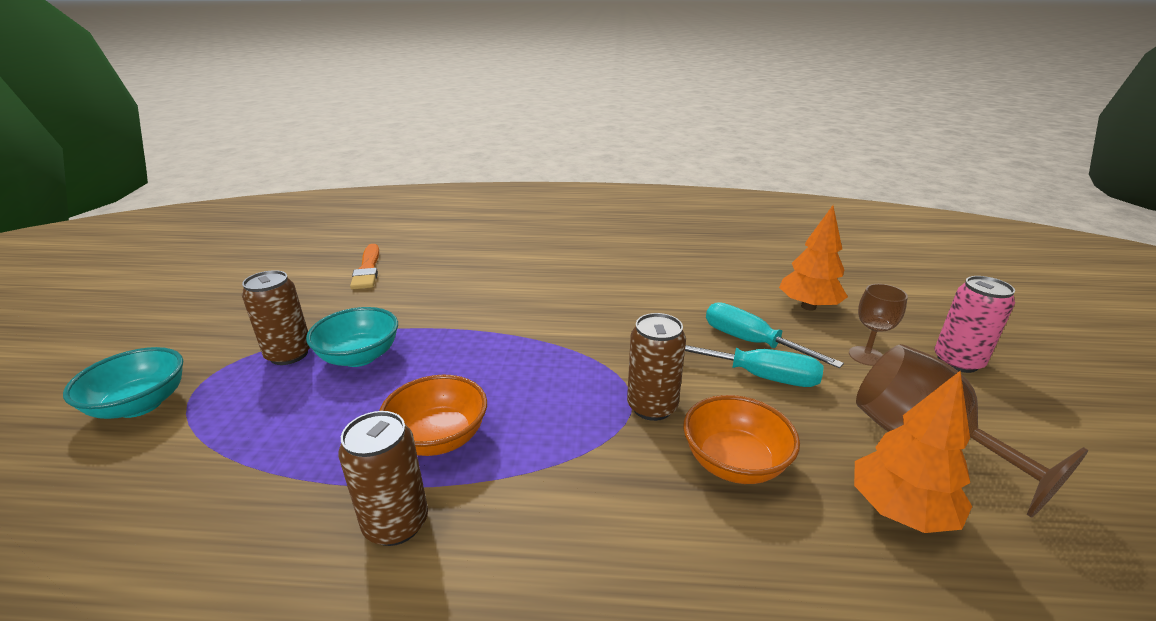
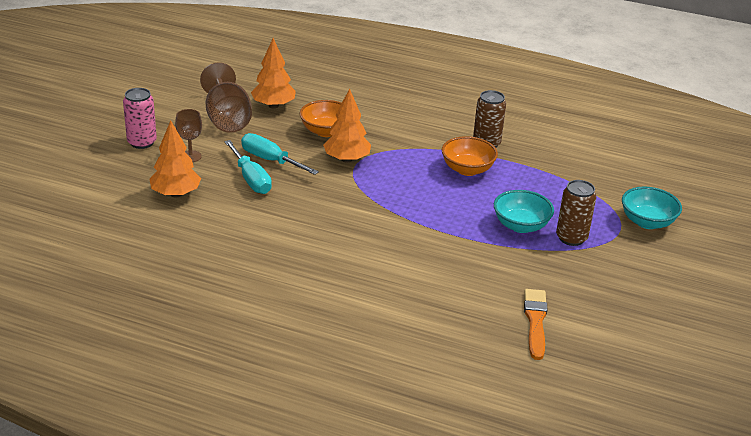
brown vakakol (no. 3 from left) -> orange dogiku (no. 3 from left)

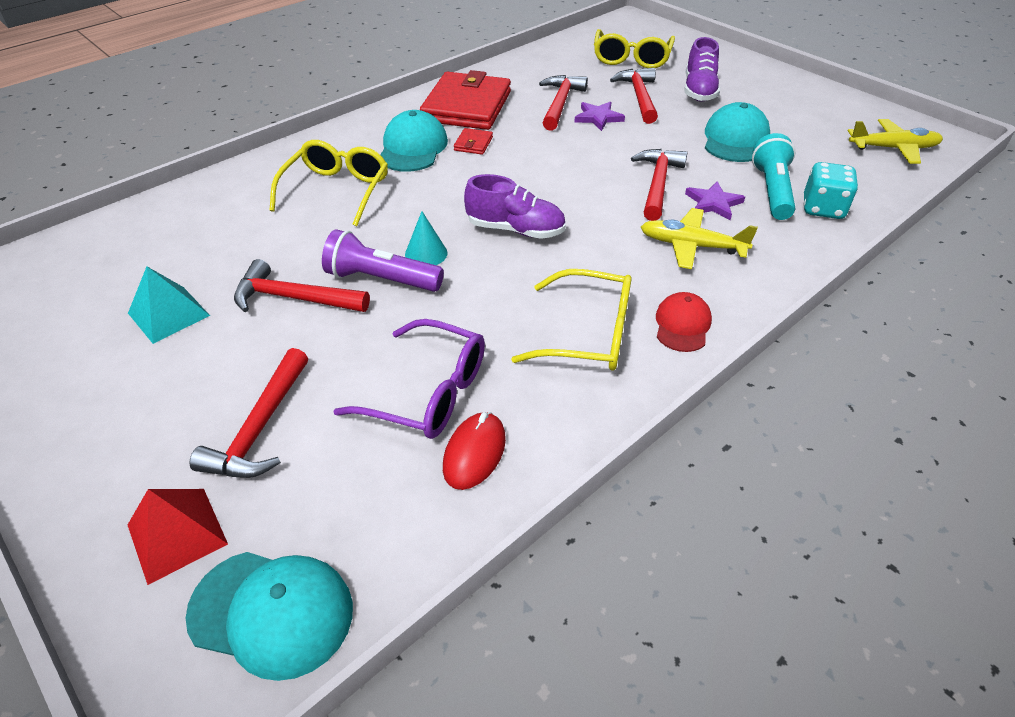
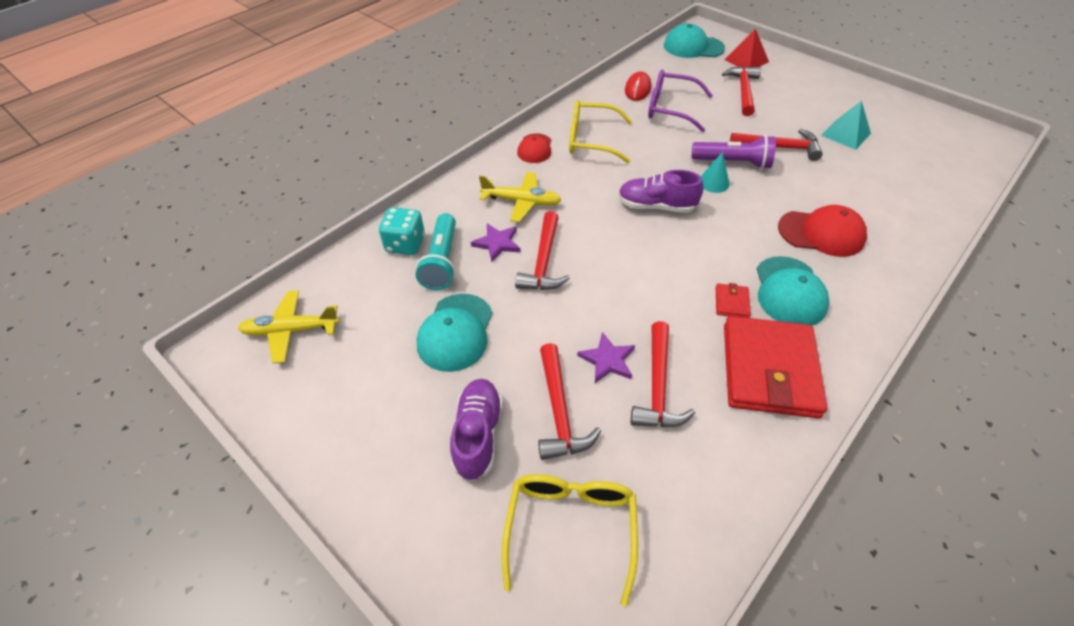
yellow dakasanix (no. 1 from left) -> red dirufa (no. 2 from left)

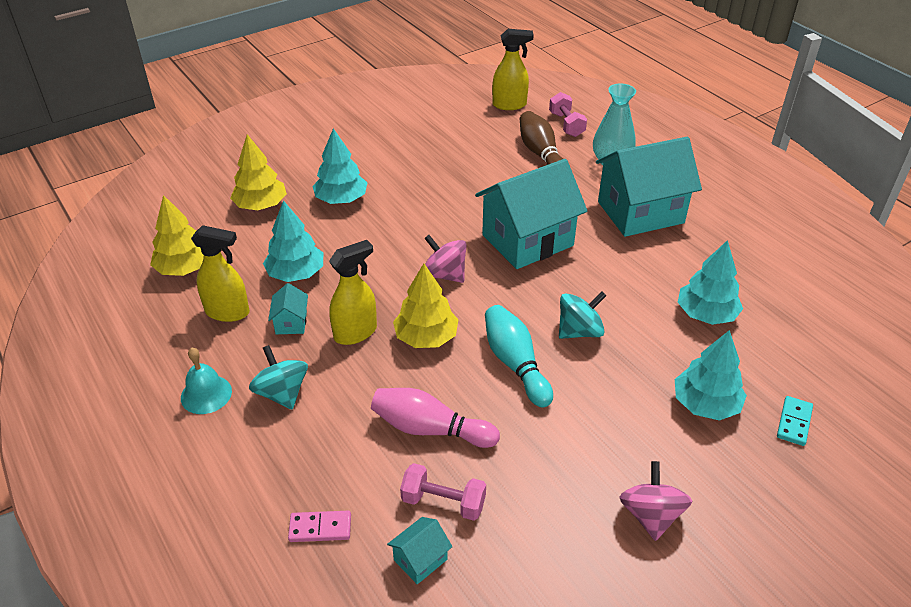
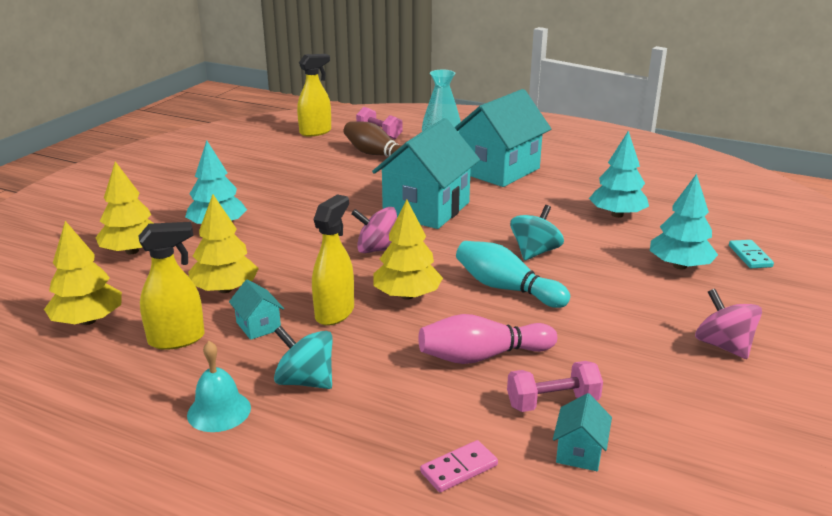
turquoise dogiku (no. 1 from left) -> yellow dogiku (no. 3 from left)

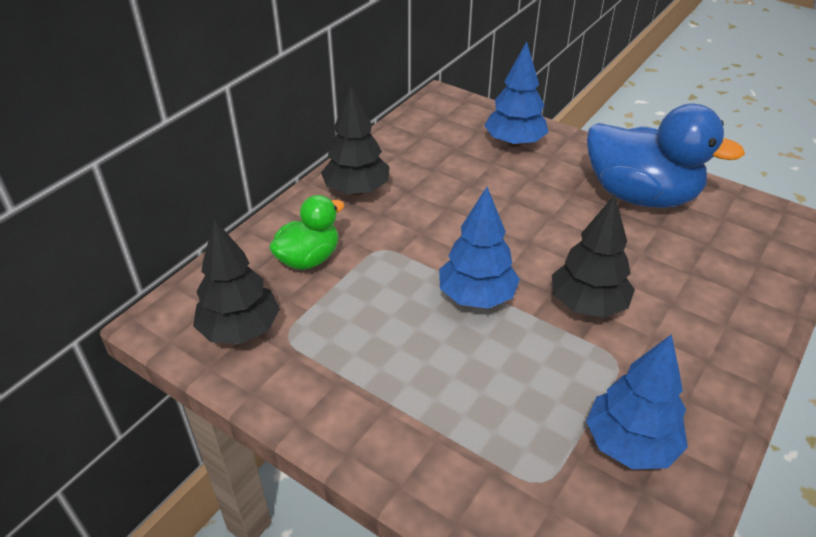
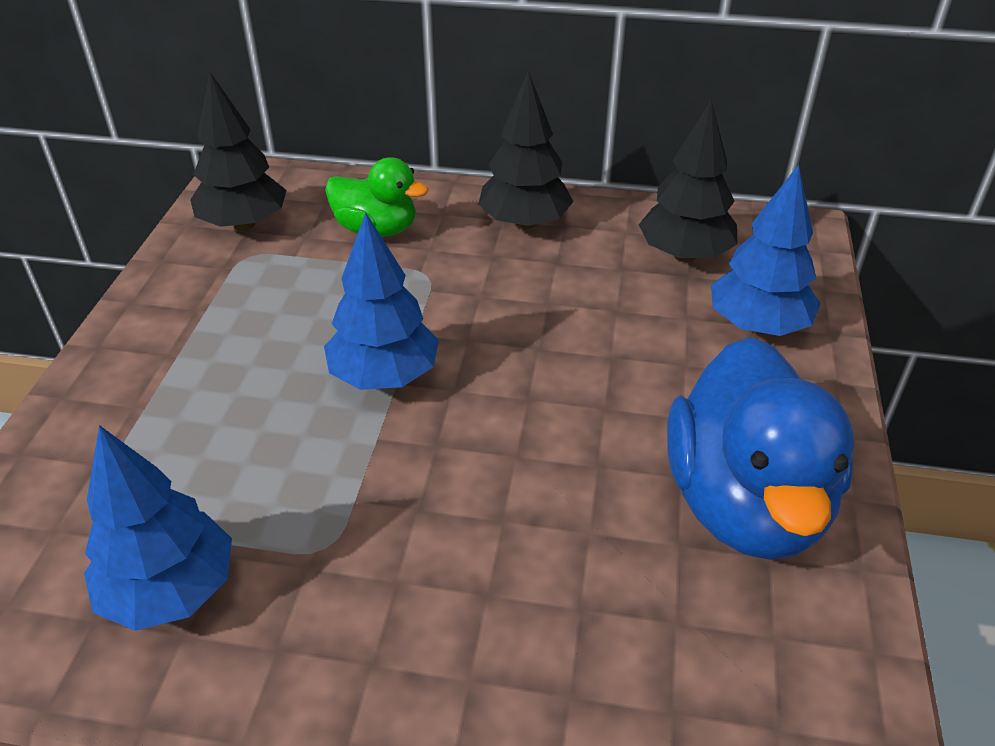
black dogiku (no. 3 from left), shifted

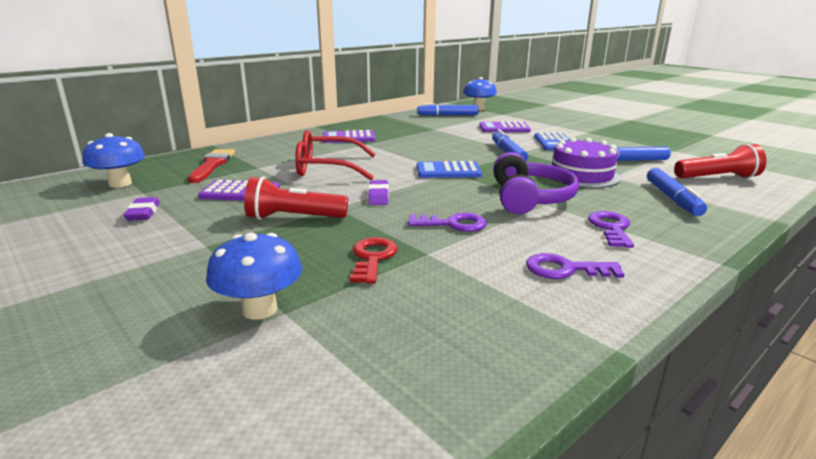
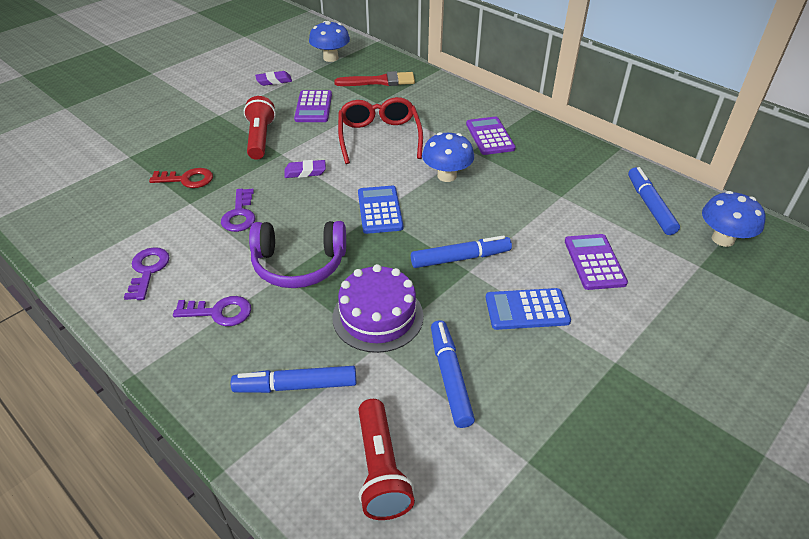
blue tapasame (no. 2 from left), shifted

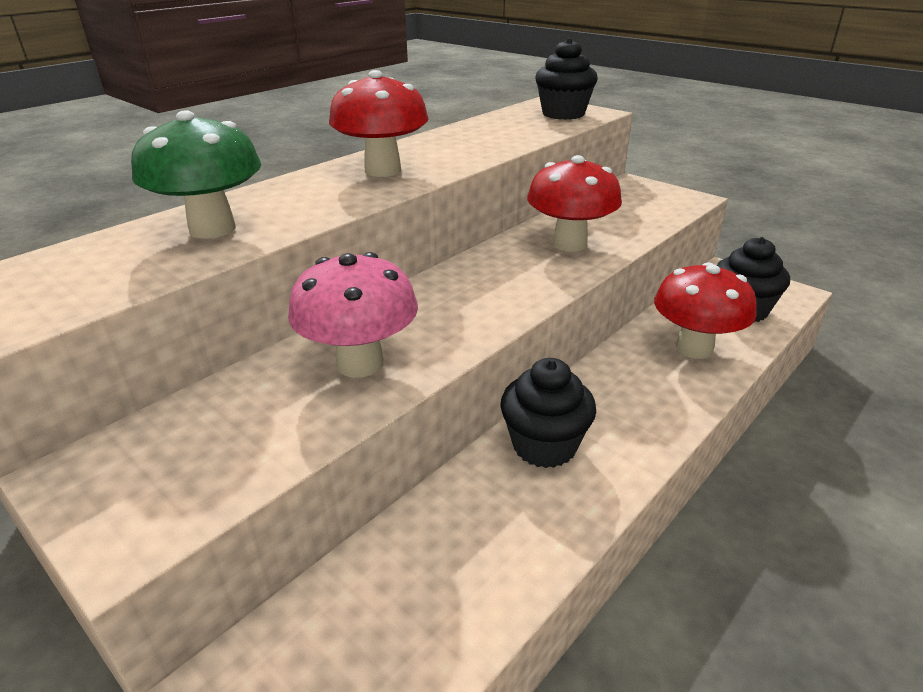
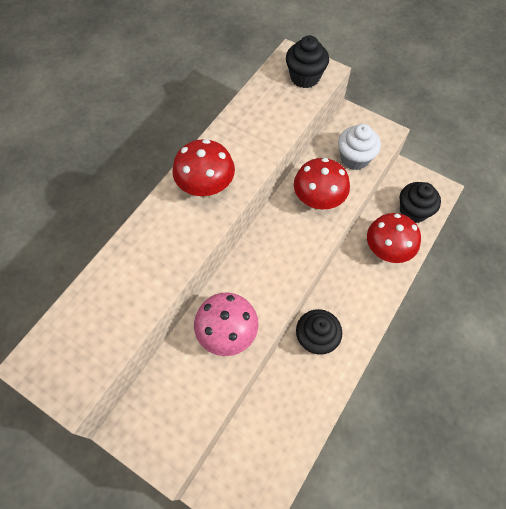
green tapasame -> none
none -> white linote

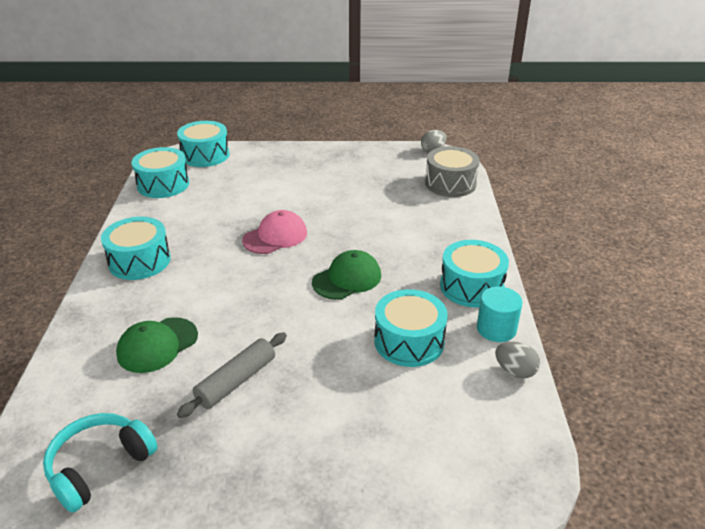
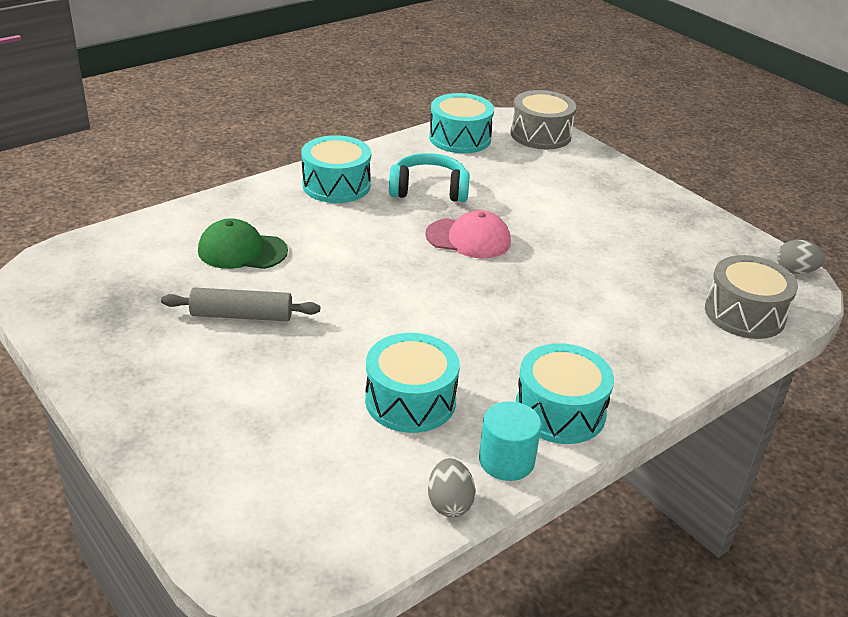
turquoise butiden, shifted
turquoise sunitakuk (no. 3 from left) -> grey sunitakuk (no. 1 from left)
green dirufa (no. 2 from left) -> none

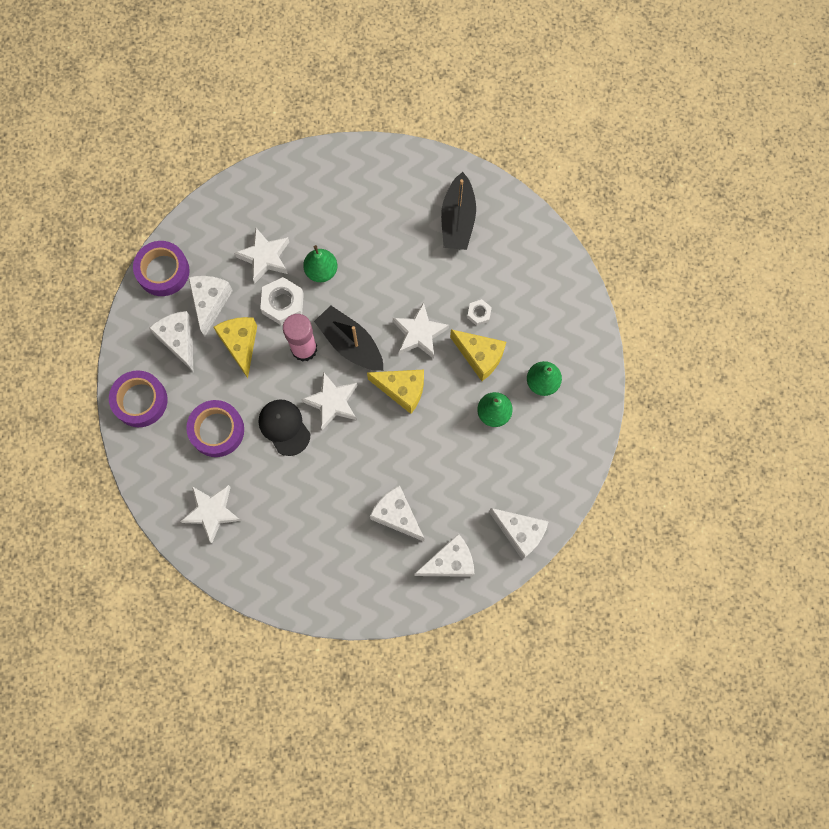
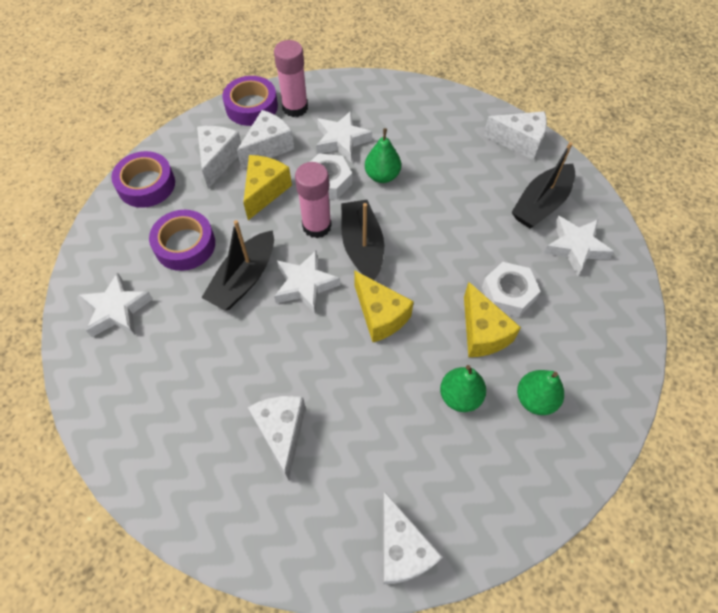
black dirufa -> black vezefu (no. 1 from left)
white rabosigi (no. 4 from left), shifted
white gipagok (no. 4 from left in the first image) -> white gipagok (no. 5 from left), shifted
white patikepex (no. 2 from left), x1.80
none -> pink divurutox (no. 1 from left)

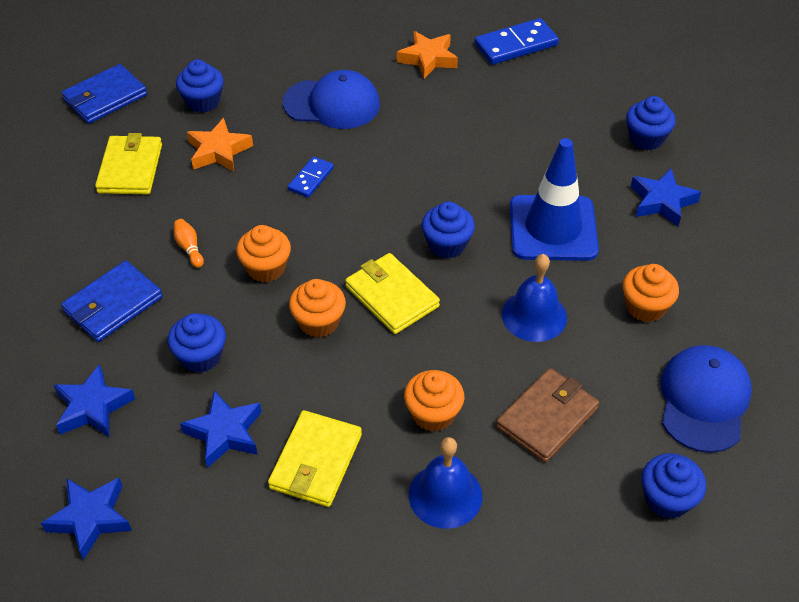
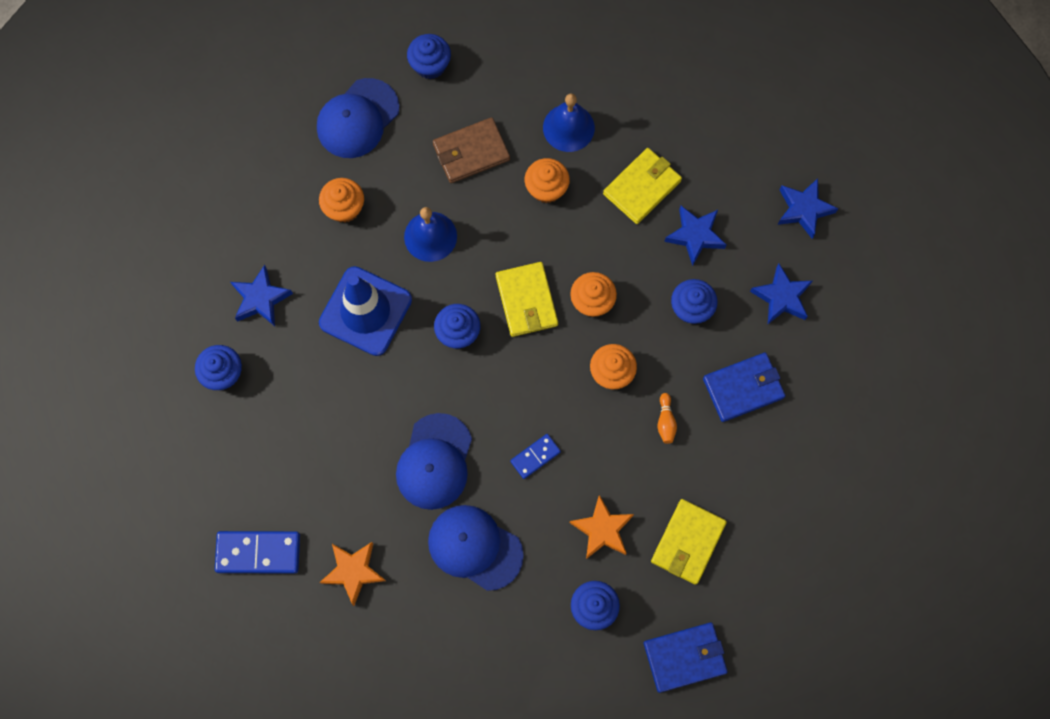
none -> blue dirufa (no. 2 from left)

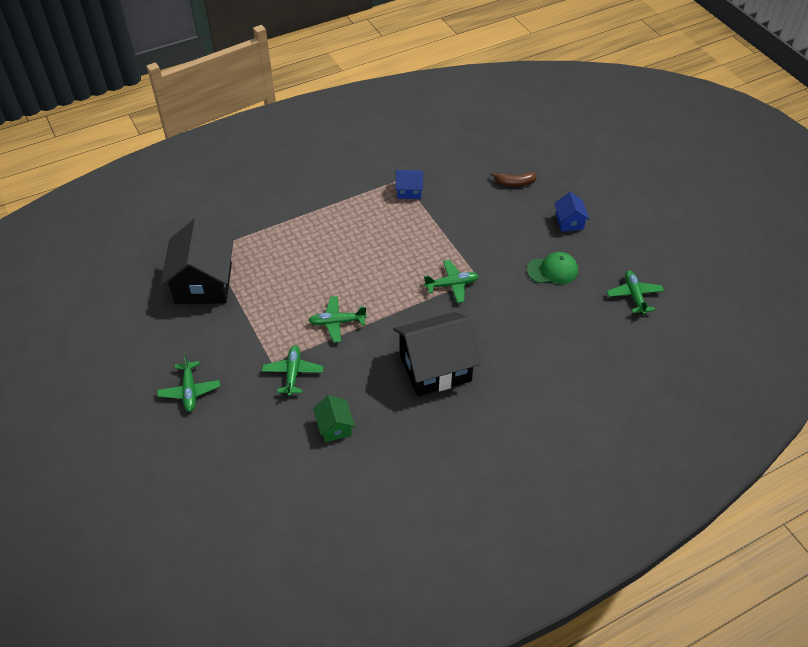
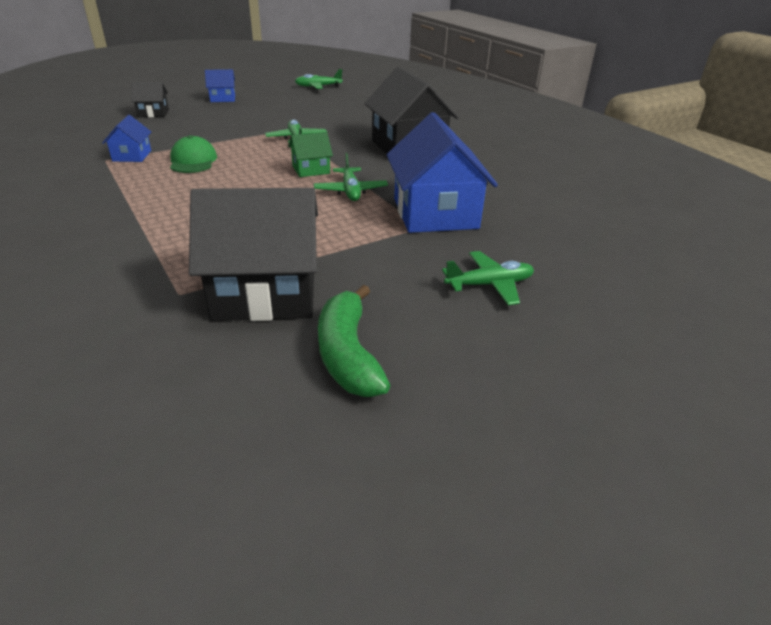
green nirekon (no. 2 from left) -> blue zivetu (no. 3 from left)
green zivetu, shifted
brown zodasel -> black zivetu (no. 1 from left)
green dirufa, shifted
none -> green zodasel

